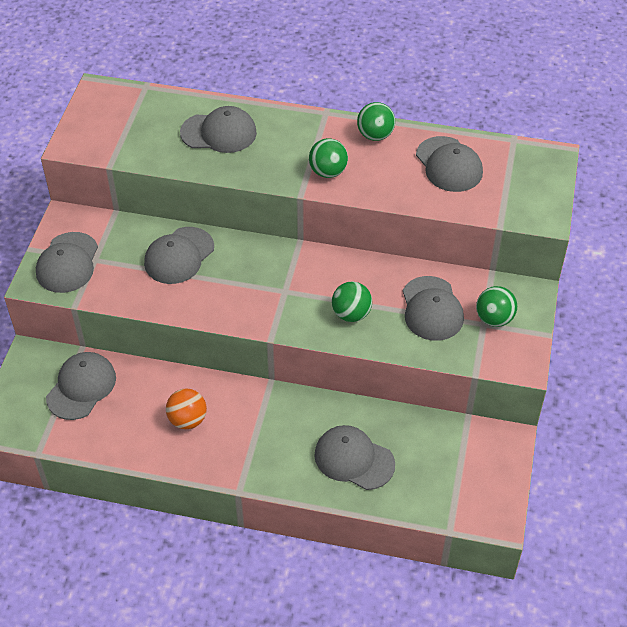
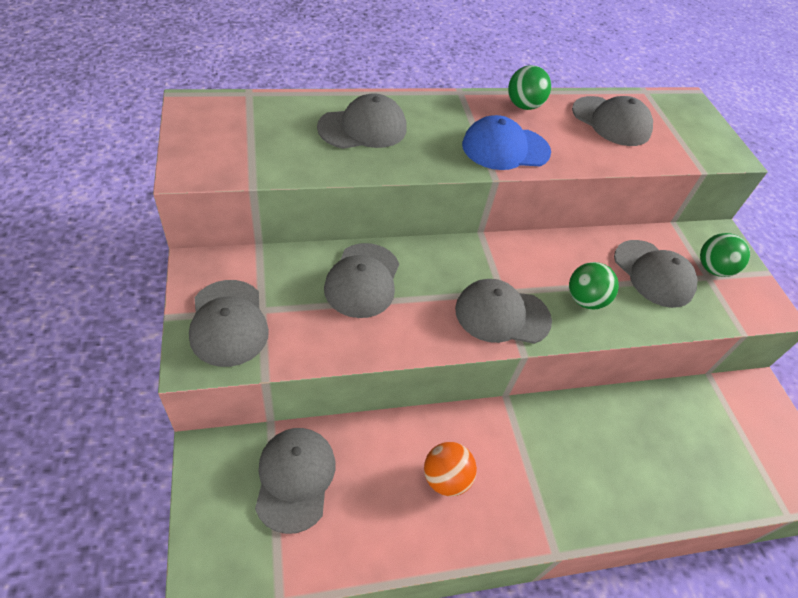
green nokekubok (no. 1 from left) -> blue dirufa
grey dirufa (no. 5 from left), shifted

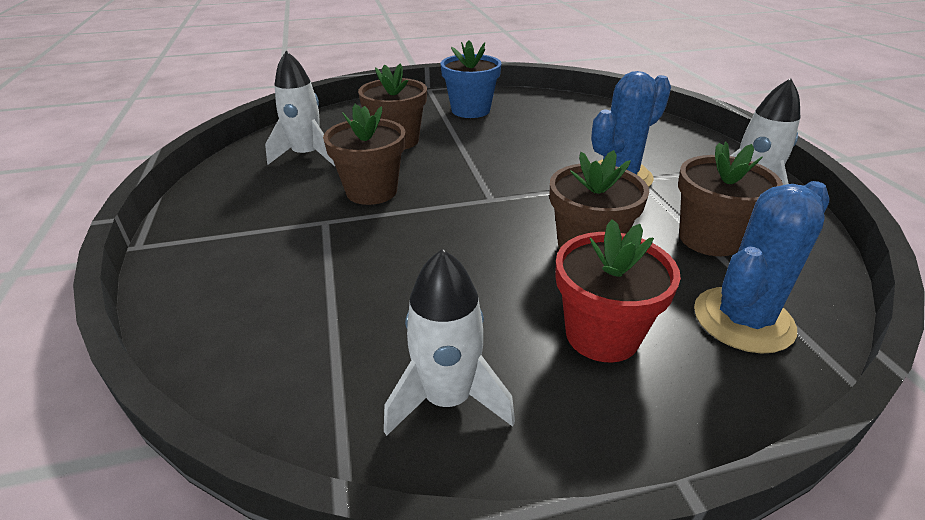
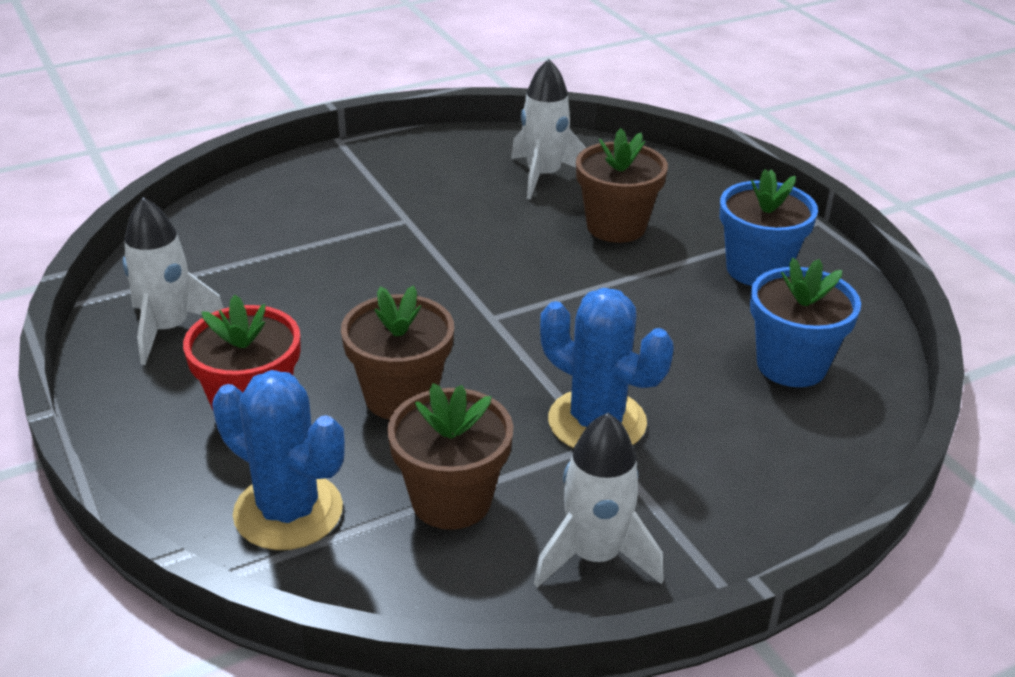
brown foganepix (no. 1 from left) -> none
none -> blue foganepix (no. 2 from left)

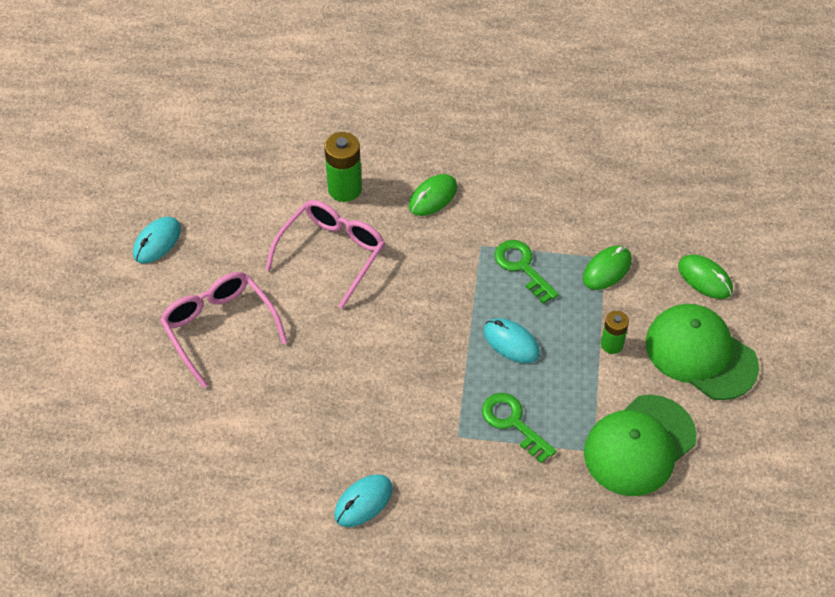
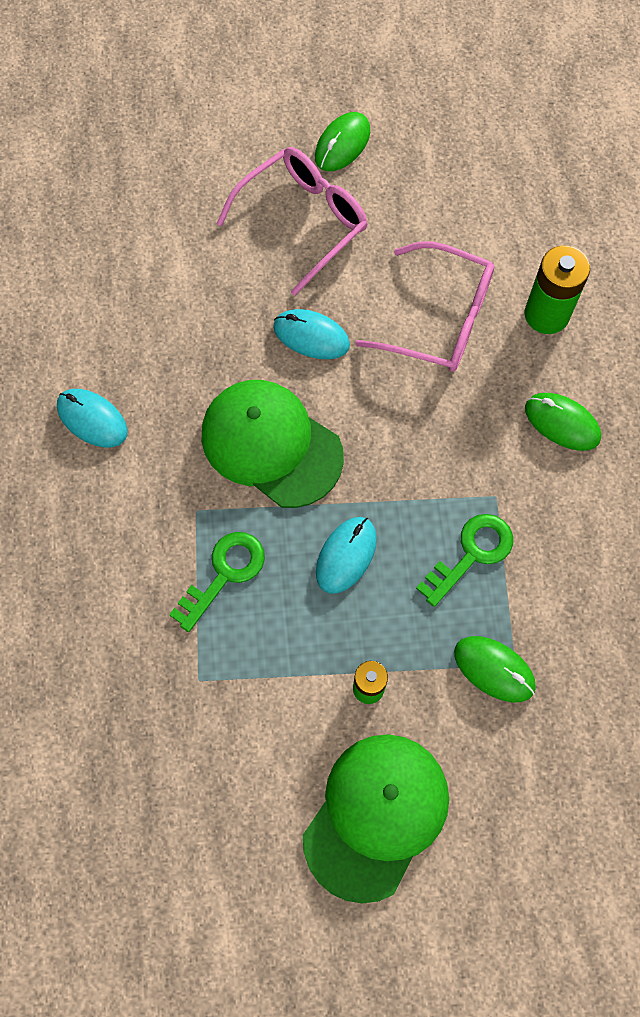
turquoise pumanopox (no. 1 from left in the first image) -> turquoise pumanopox (no. 2 from left), shifted
green dirufa (no. 1 from left), shifted
green pumanopox (no. 3 from left in the first image) -> green pumanopox (no. 1 from left), shifted

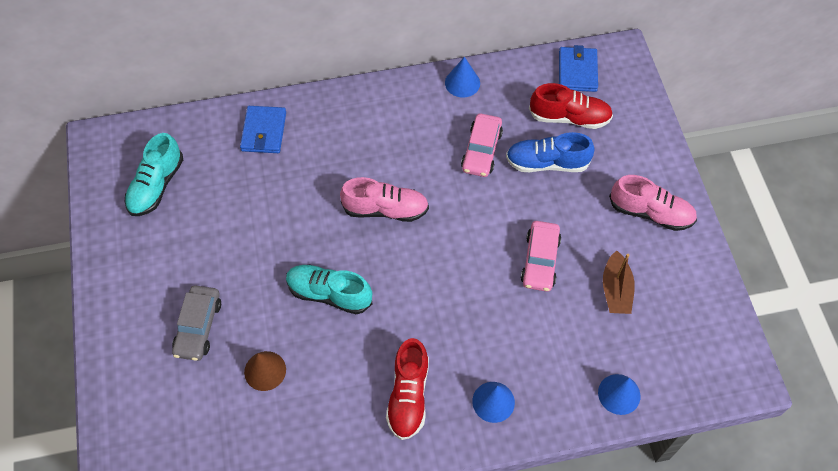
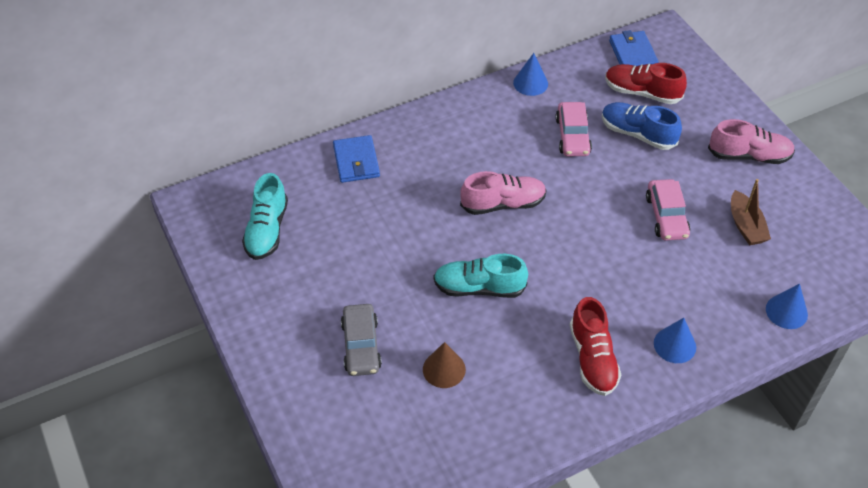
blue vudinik, 45 degrees clockwise
red vudinik (no. 2 from left), 150 degrees counterclockwise

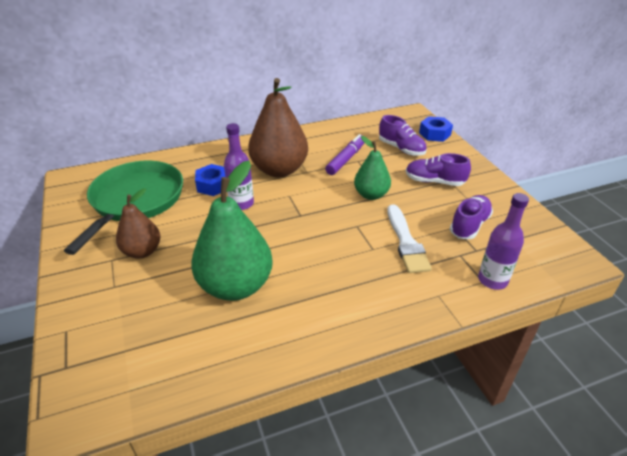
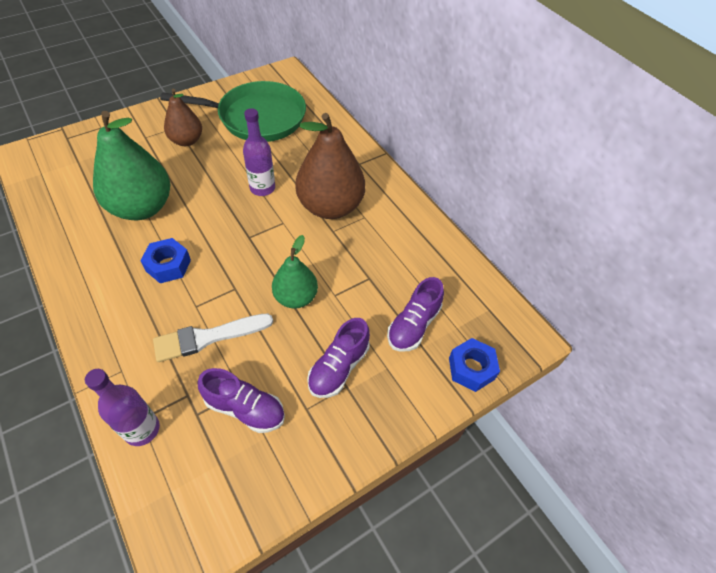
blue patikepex (no. 1 from left), shifted
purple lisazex -> none
purple vudinik (no. 2 from left), 150 degrees counterclockwise

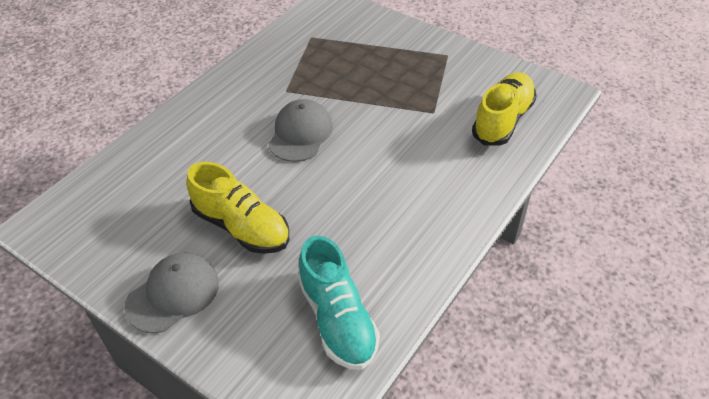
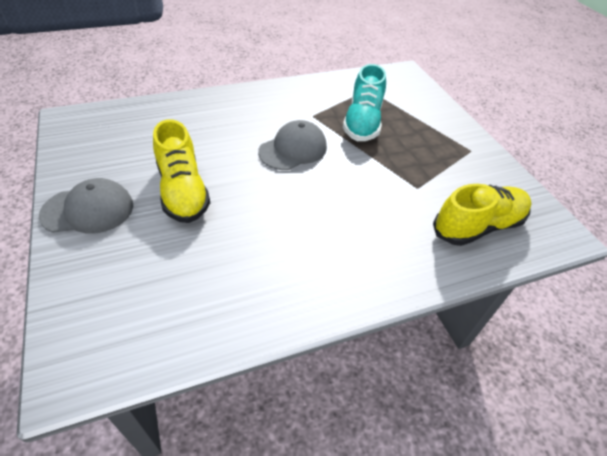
turquoise vudinik, shifted

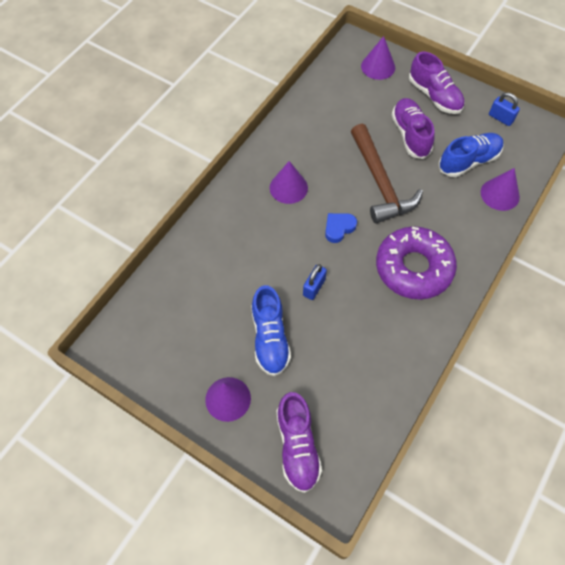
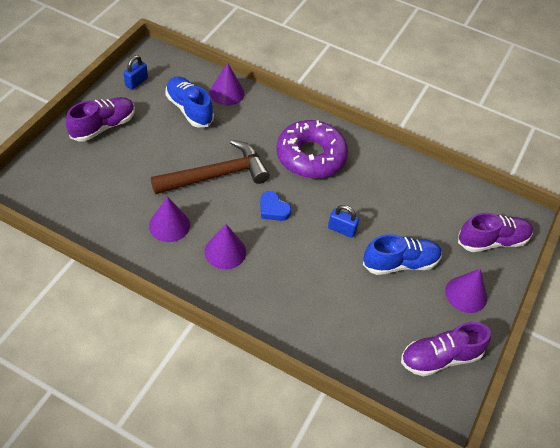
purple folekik (no. 3 from left in the first image) -> purple folekik (no. 1 from left), shifted
purple vudinik (no. 2 from left), shifted

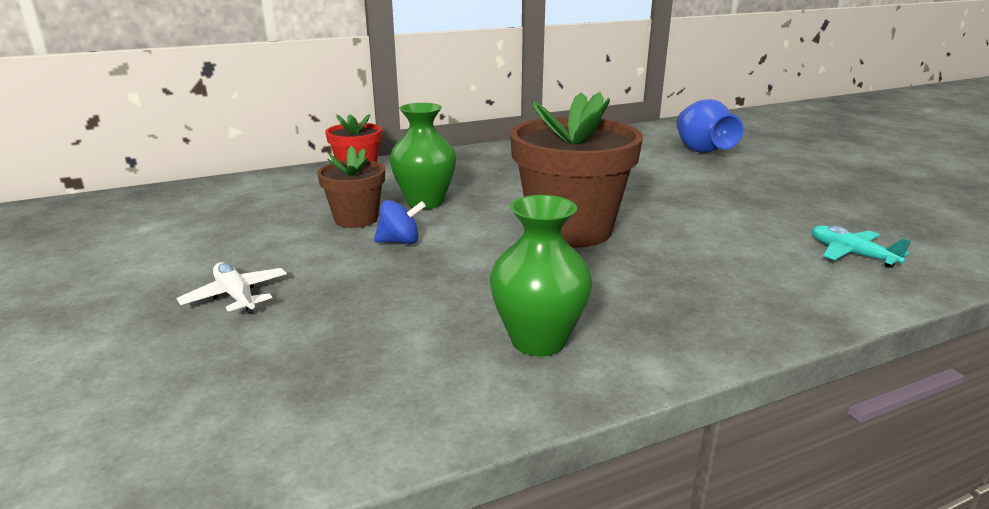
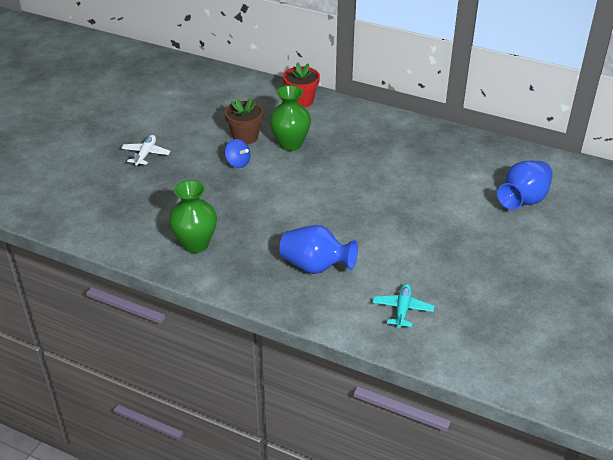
brown foganepix (no. 2 from left) -> none
none -> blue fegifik (no. 1 from left)

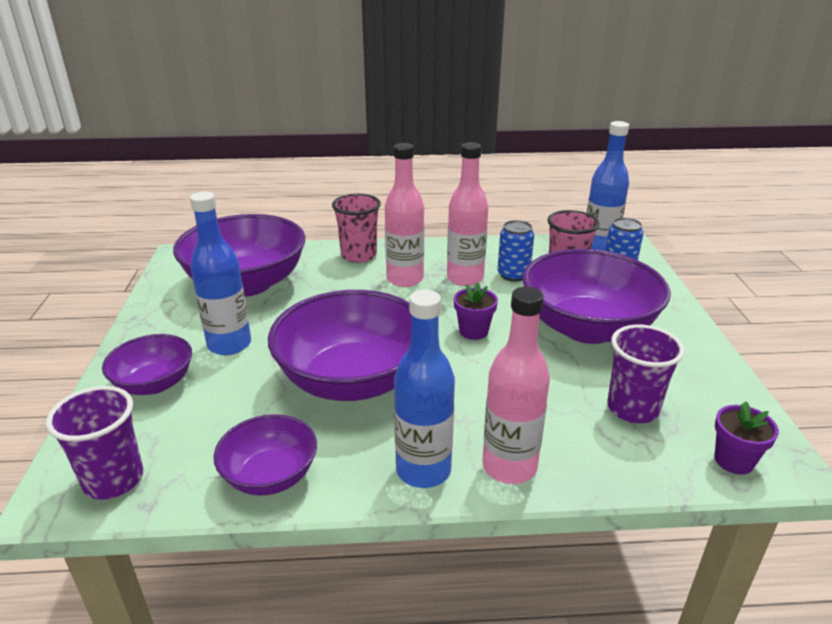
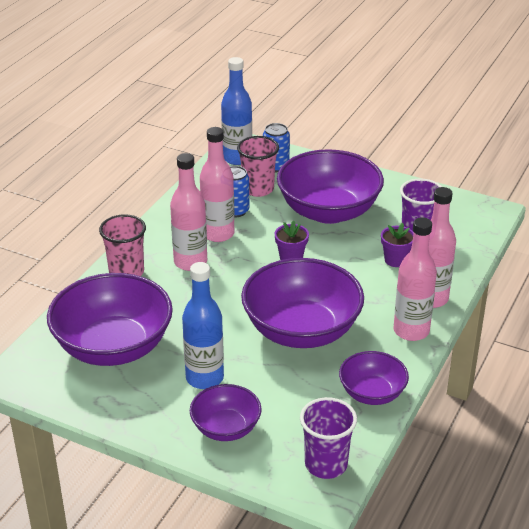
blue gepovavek (no. 2 from left) -> pink gepovavek (no. 3 from left)
purple foganepix (no. 2 from left), shifted

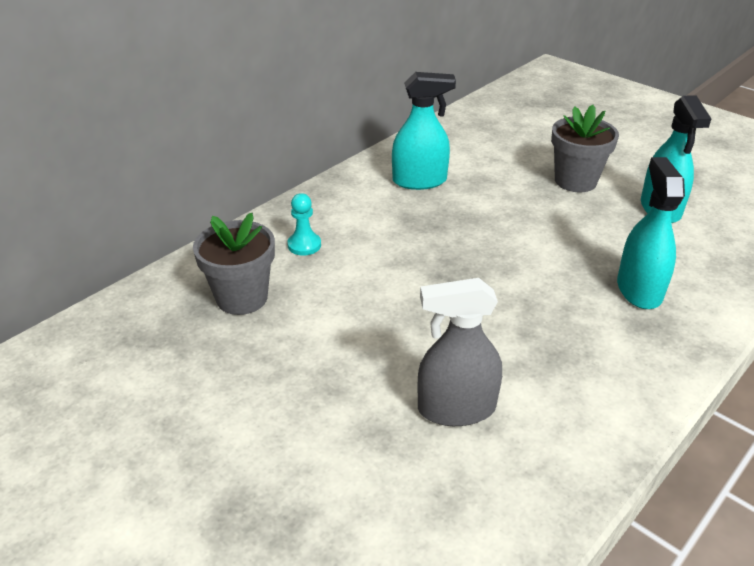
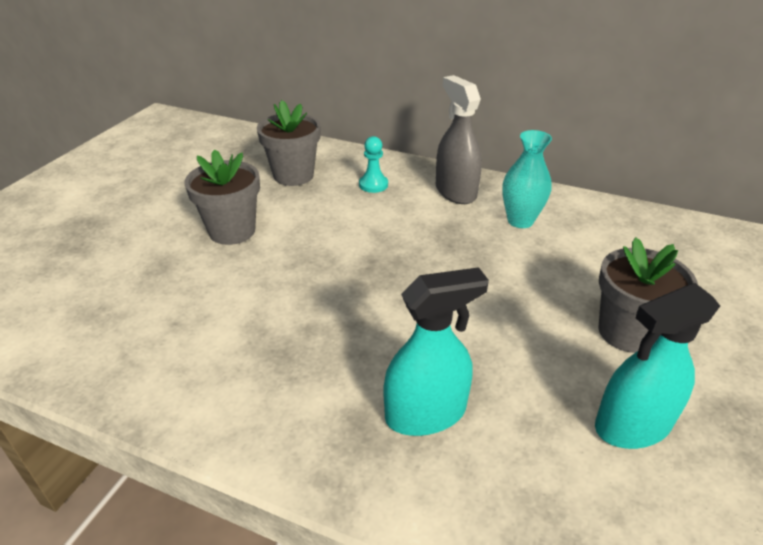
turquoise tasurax (no. 1 from left) -> turquoise fegifik
grey tasurax, shifted
none -> grey foganepix (no. 1 from left)

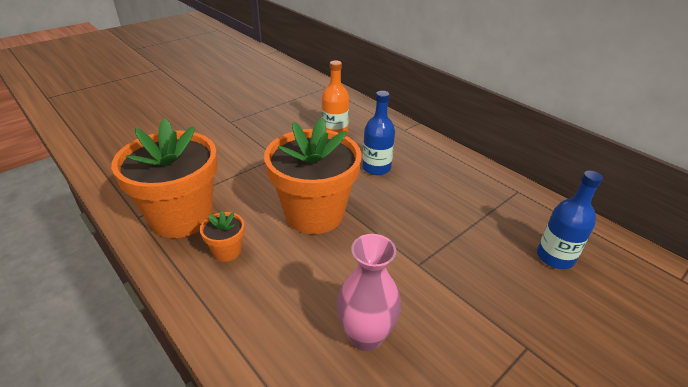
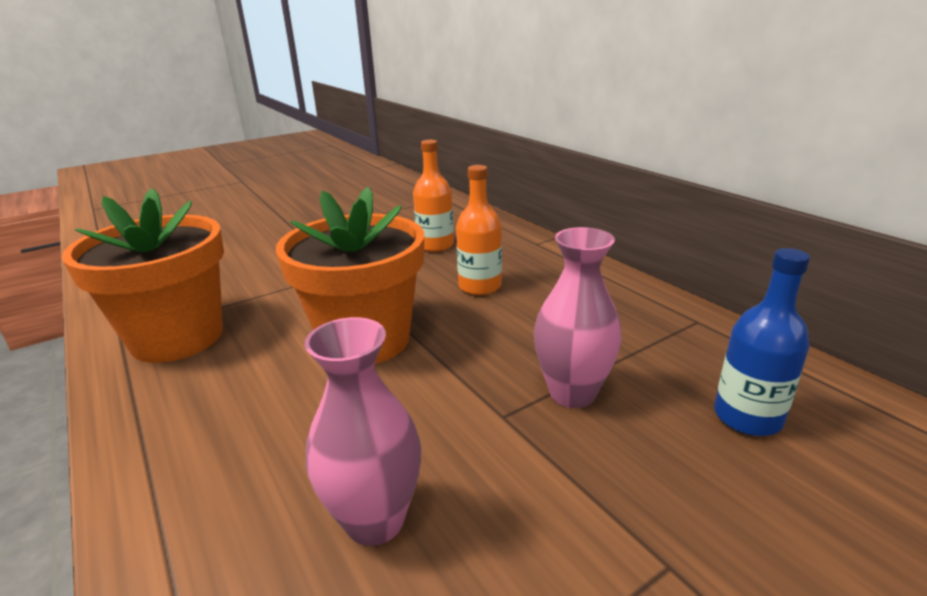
orange foganepix (no. 2 from left) -> none
blue gepovavek (no. 1 from left) -> orange gepovavek (no. 2 from left)
none -> pink fegifik (no. 2 from left)

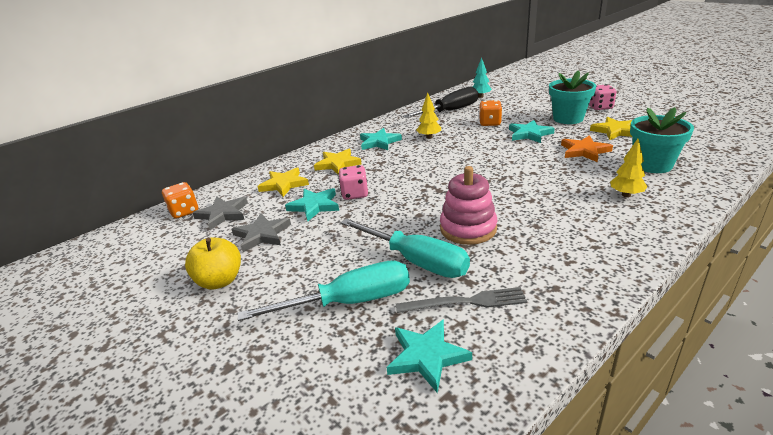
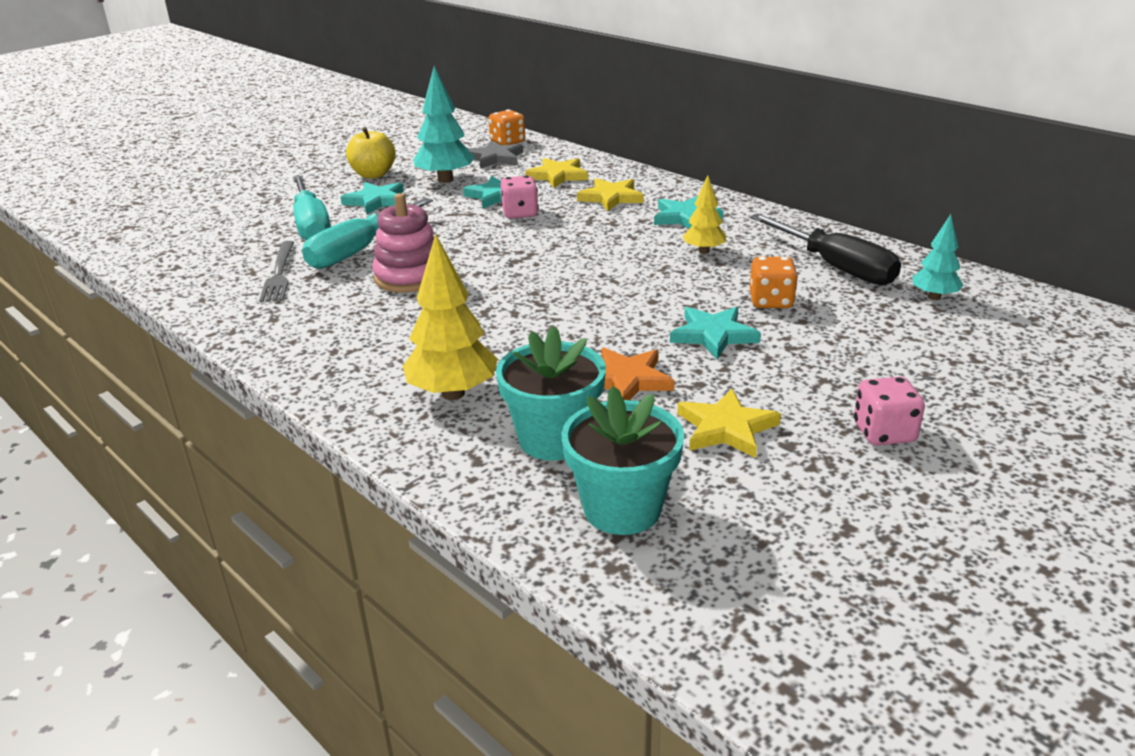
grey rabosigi (no. 2 from left) -> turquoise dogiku (no. 1 from left)
turquoise rabosigi (no. 3 from left in the first image) -> turquoise rabosigi (no. 1 from left), shifted
turquoise foganepix (no. 1 from left in the first image) -> turquoise foganepix (no. 2 from left), shifted
yellow dogiku (no. 2 from left in the first image) -> yellow dogiku (no. 1 from left), x1.68

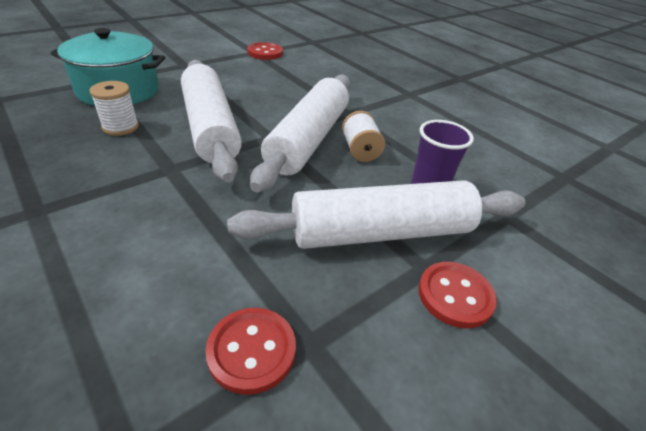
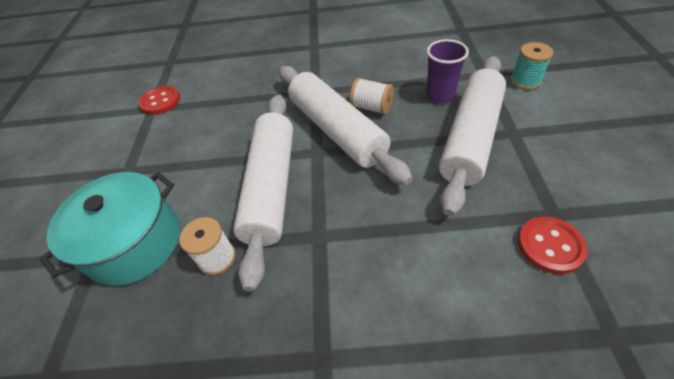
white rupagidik (no. 1 from left), 75 degrees clockwise
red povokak (no. 3 from left) -> none
none -> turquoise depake

